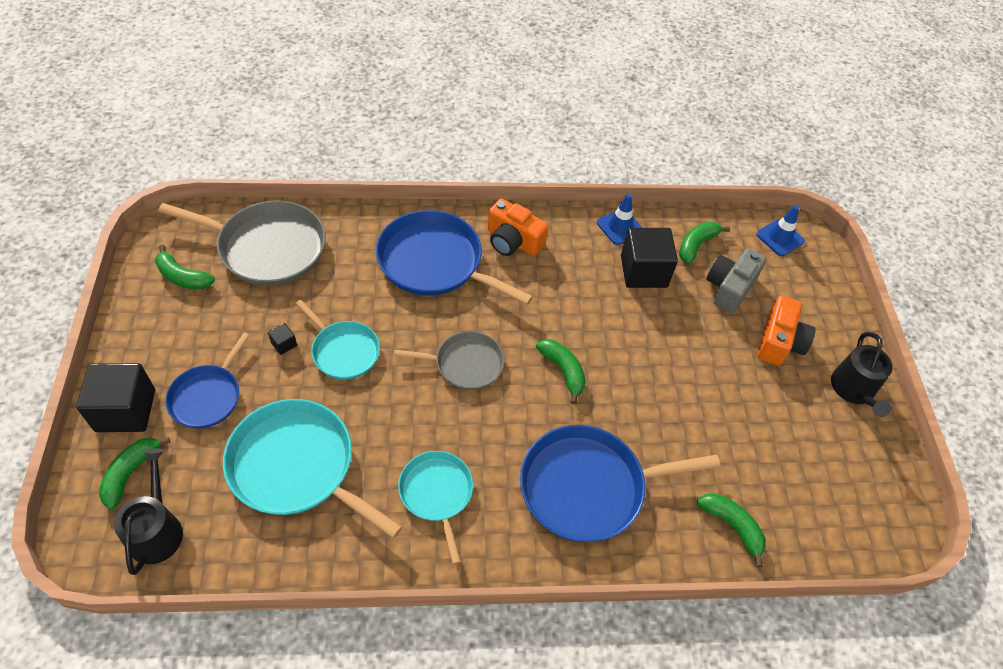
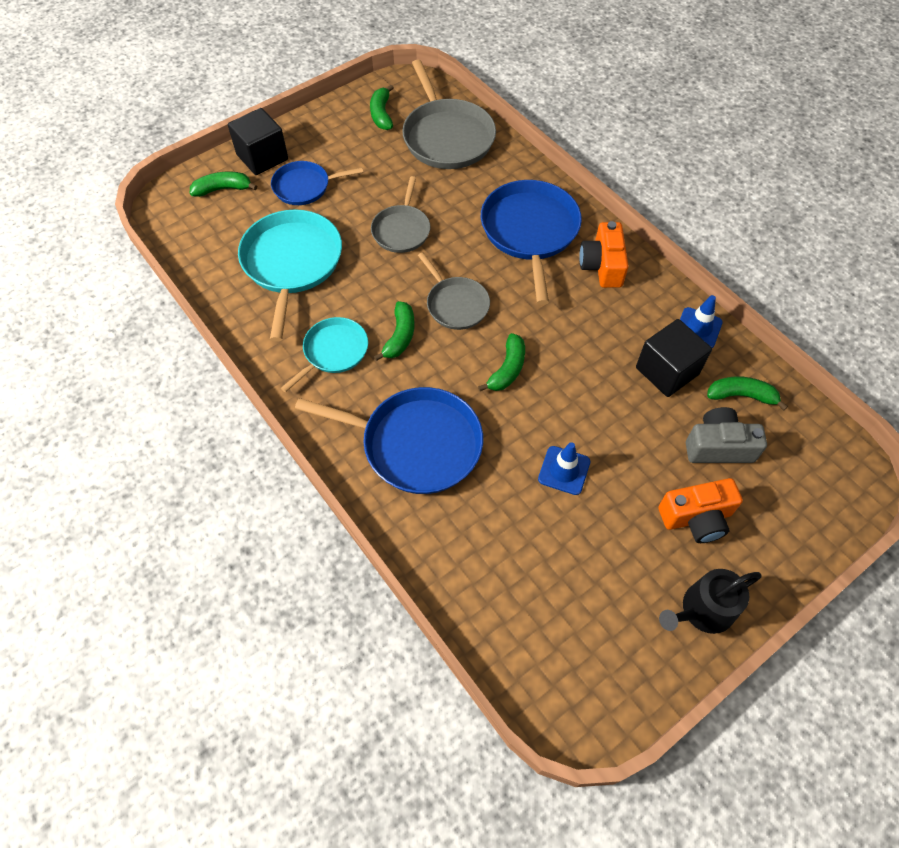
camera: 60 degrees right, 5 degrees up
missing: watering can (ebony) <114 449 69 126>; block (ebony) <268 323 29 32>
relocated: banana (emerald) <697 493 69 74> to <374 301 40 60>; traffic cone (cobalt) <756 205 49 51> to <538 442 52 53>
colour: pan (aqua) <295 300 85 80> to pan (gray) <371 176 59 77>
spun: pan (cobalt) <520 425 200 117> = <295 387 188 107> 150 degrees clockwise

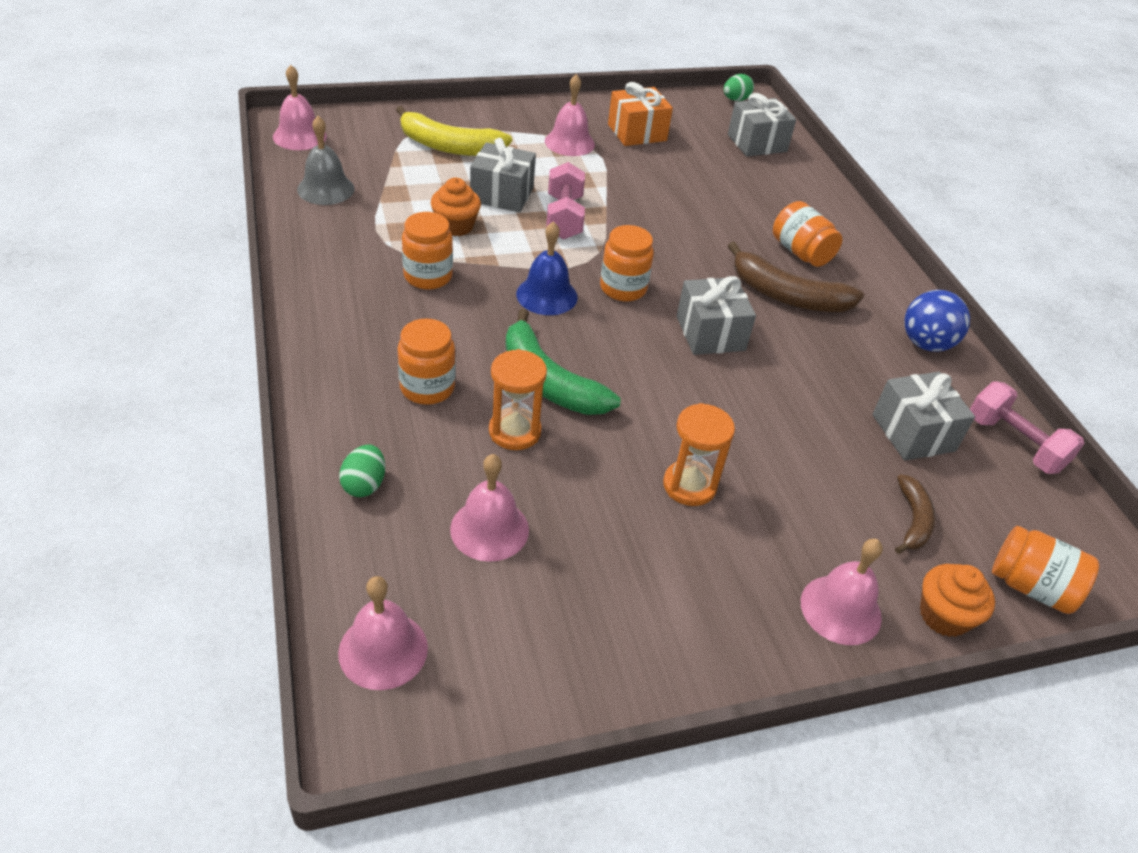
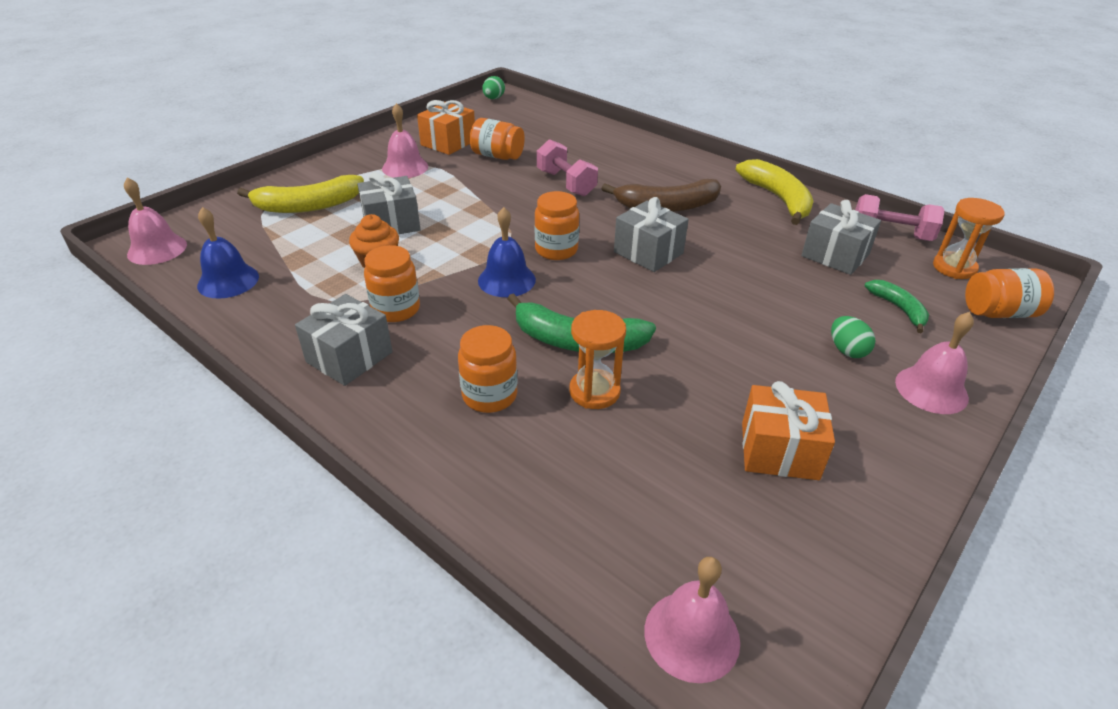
camera: 30 degrees left, 5 degrees down
missing: bell (rosy) <450 454 79 108>; fairy cake (bright orange) <920 564 75 73>
appeared: present (bright orange) <742 381 93 99>
relocated: egg shape (emerald) <339 444 46 53> to <831 316 45 42>; hand weight (rosy) <546 162 39 78> to <537 139 61 57>; hourglass (bright orange) <663 403 72 103> to <933 198 72 81>; present (gray) <728 93 68 64> to <295 294 98 92>; jar (bright orange) <773 201 69 66> to <470 118 55 42>
exchanged: sphere (cobalt) <904 290 66 62> to banana (golden) <735 159 79 66>
colour: bell (gray) <297 116 58 89> to bell (cobalt) <197 207 62 92>; banana (russet) <895 474 41 80> to banana (emerald) <865 280 64 53>

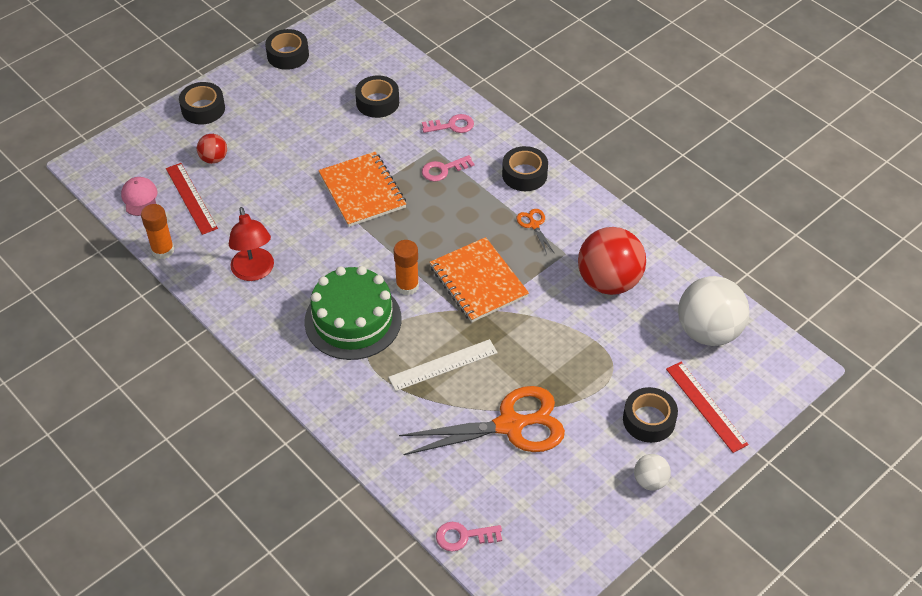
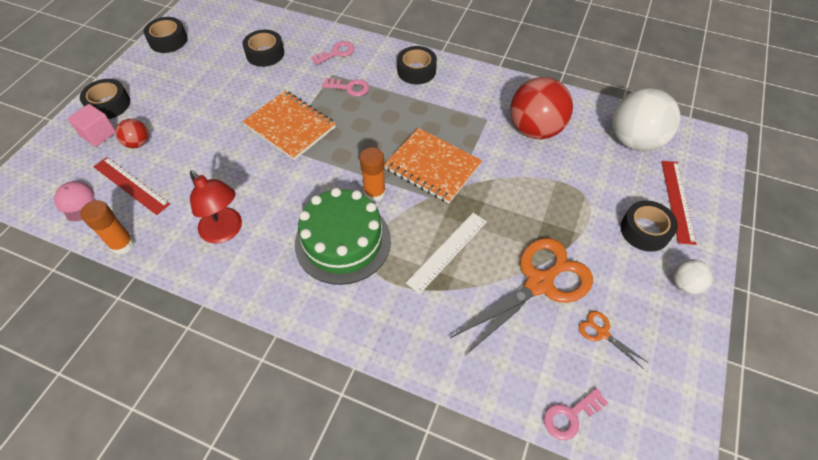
camera: 25 degrees left, 5 degrees up
appeared: block (rosy) <68 104 48 43>
relocated: pair of scissors (bright orange) <517 209 38 45> to <579 311 68 58>
spun: door key (rosy) <422 155 52 27> = <322 78 47 19> 120 degrees counterclockwise; ruler (scarlet) <666 362 83 91> = <661 161 36 84> 60 degrees clockwise

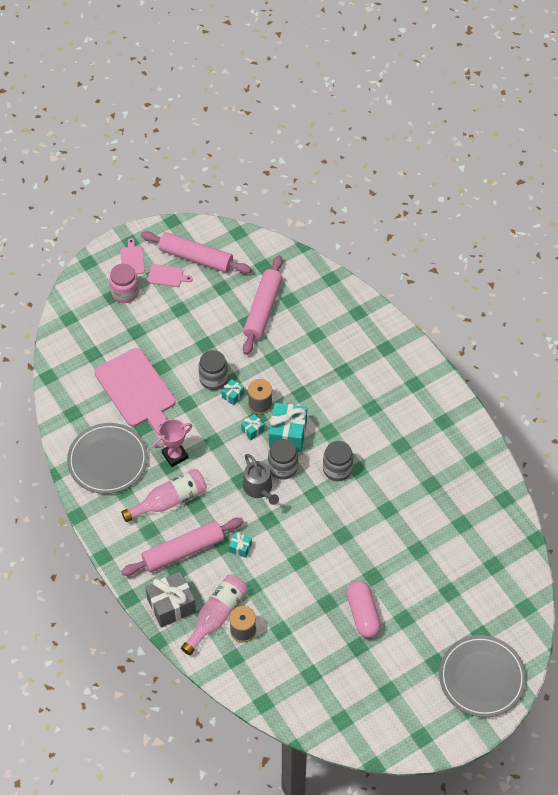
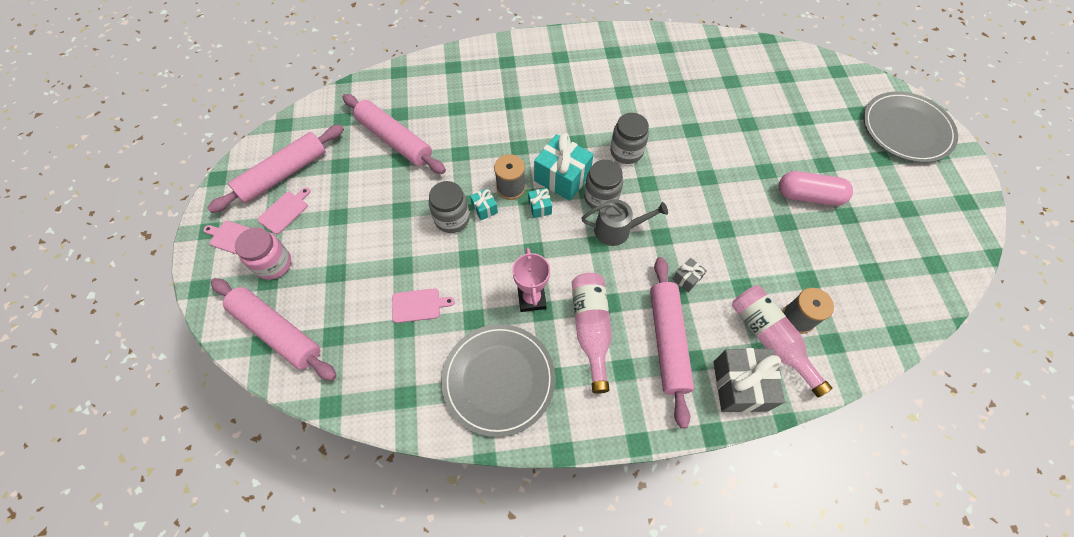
camera: 65 degrees left, 5 degrees up
appeared: dough roller (rosy) <211 278 126 103>
colour: present (aqua) <229 532 23 26> to present (gray) <672 258 35 34>
size: bread board (rosy) <94 348 81 88> = <392 288 63 35> x0.44

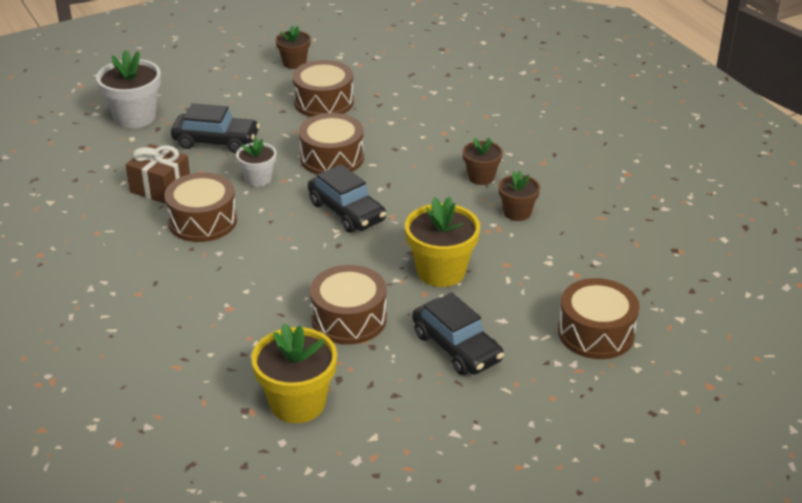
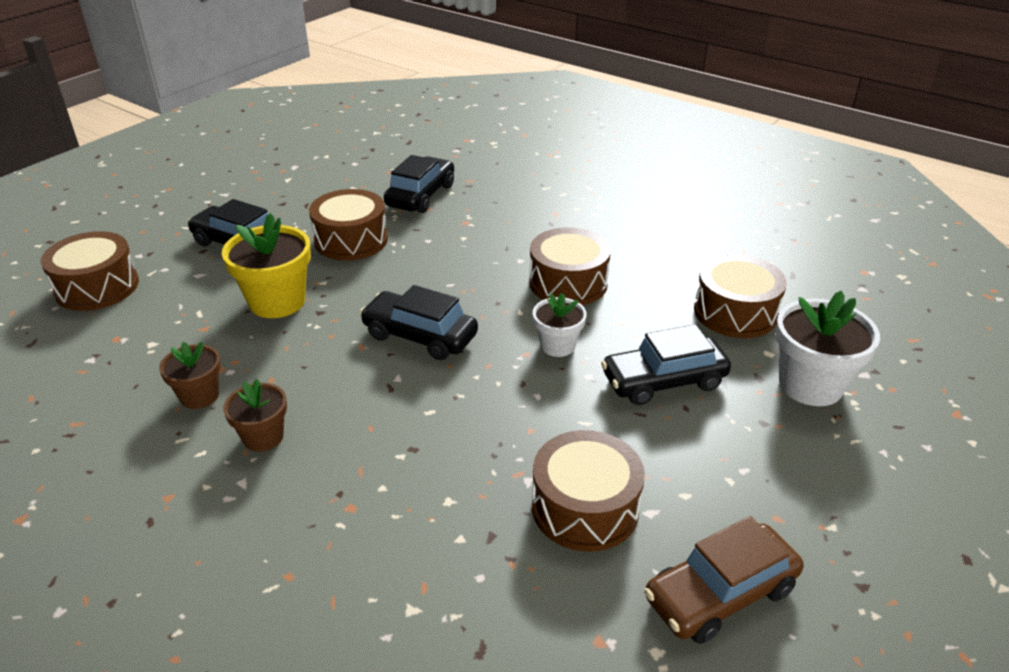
camera: 155 degrees right, 0 degrees up
missing: present (russet) <126 144 64 60>; plant pot (golden) <251 323 86 100>
appeared: car (ebony) <384 155 70 58>
relocated: snare drum (russet) <299 113 65 62> to <694 254 93 84>
exchanged: plant pot (russet) <276 25 35 44> to car (russet) <644 516 160 128>

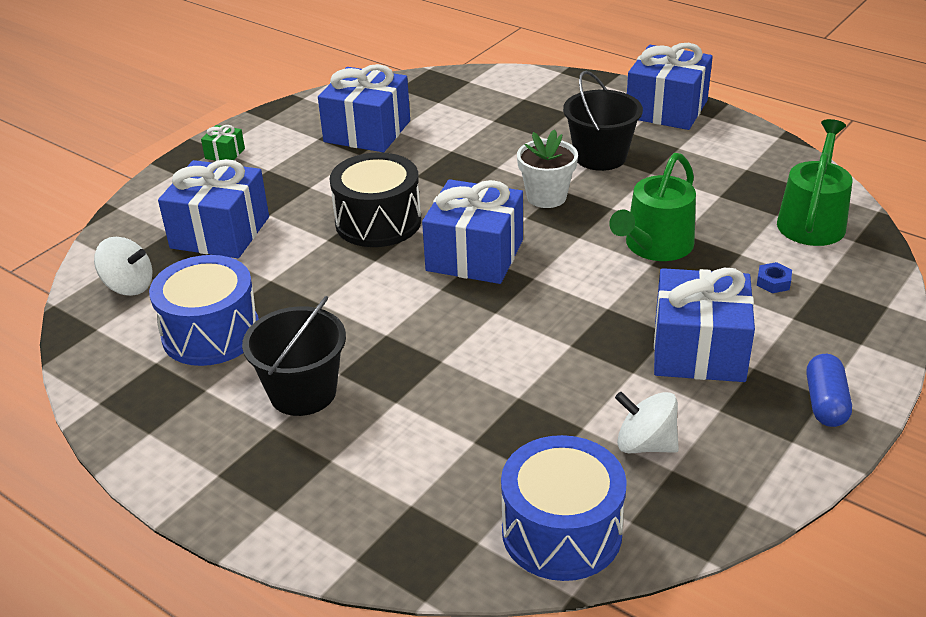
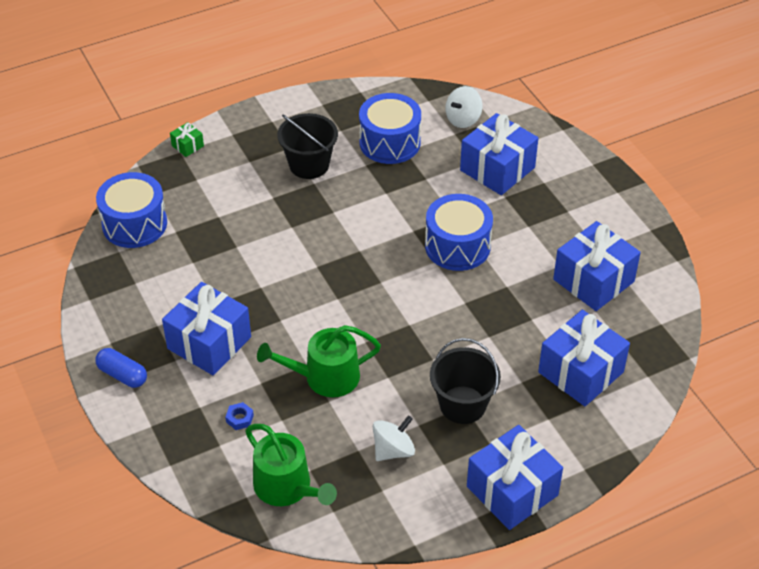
camera: 115 degrees right, 10 degrees up
missing: plant pot (white) <517 129 61 79>
relocated: present (emerald) <201 125 44 36> to <170 122 34 35>; present (cobalt) <422 179 101 105> to <538 310 92 96>; toy top (white) <615 392 64 61> to <372 416 43 45>
colour: snare drum (ebony) <330 152 91 95> to snare drum (cobalt) <425 194 68 77>
spun: watering can (emerald) <609 153 87 108> = <257 325 124 72> 75 degrees counterclockwise

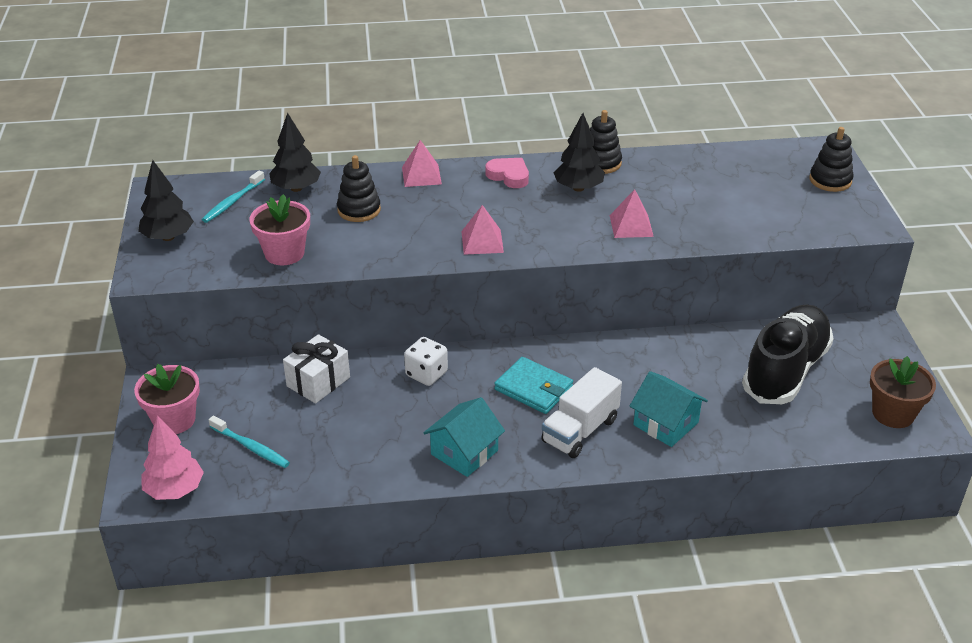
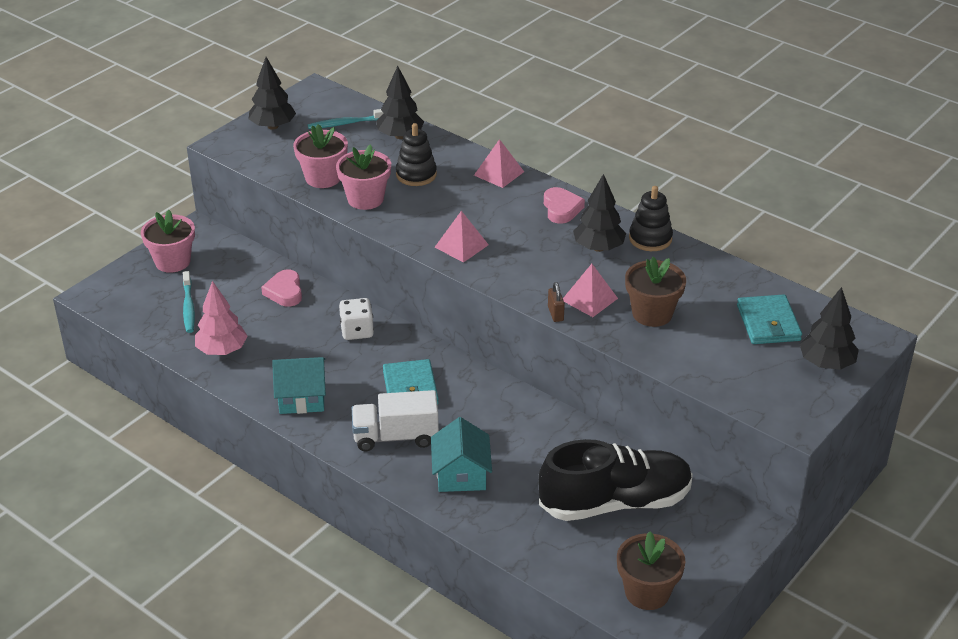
camera: 45 degrees right, 0 degrees up
appeared: plant pot (rosy) <336 144 55 66>; padlock (russet) <548 282 17 40>; plant pot (russet) <625 257 61 70>; wallet (aqua) <737 295 65 49>
relocated: tree (rosy) <142 416 62 84> to <195 281 52 74>
exchanged: present (white) <283 334 67 69> to heart (rosy) <261 270 41 37>; stacking toy (ebony) <809 127 45 65> to tree (ebony) <800 287 59 83>

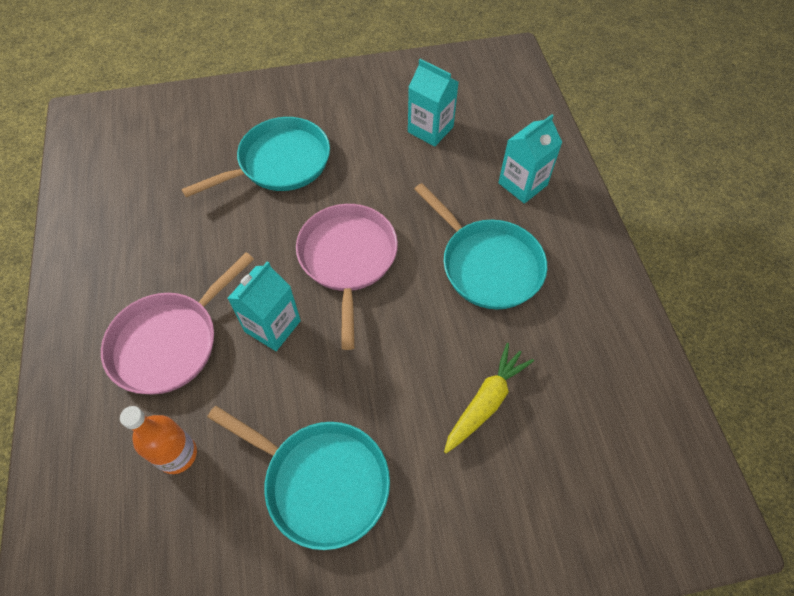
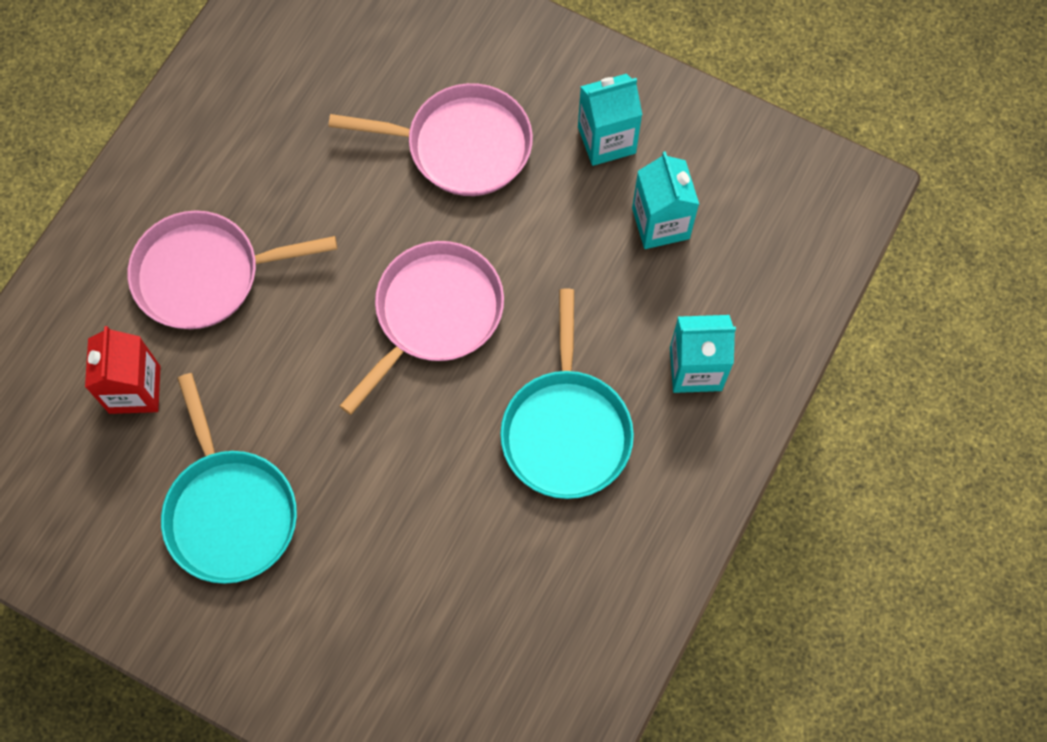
camera: 40 degrees right, 10 degrees up
missing: root vegetable (golden) <444 343 90 110>
relocated: milk carton (aqua) <227 261 74 90> to <578 74 64 92>
exchanged: flask (bright orange) <120 406 77 68> to milk carton (scarlet) <85 326 76 88>
colour: pan (aqua) <181 117 149 81> to pan (rosy) <328 83 205 113>

